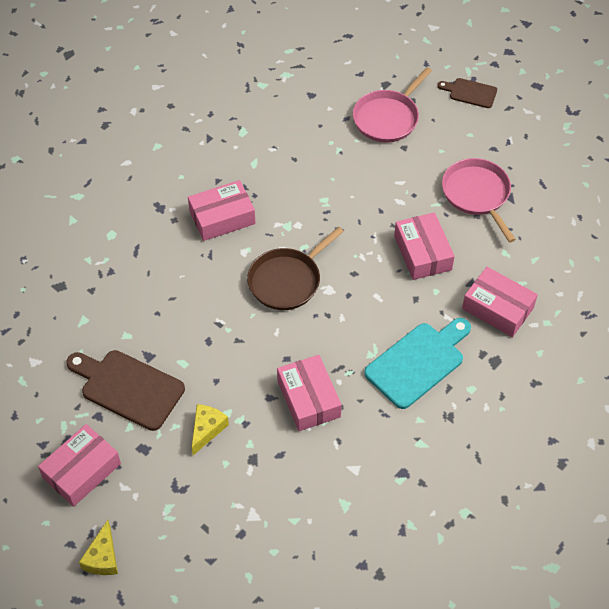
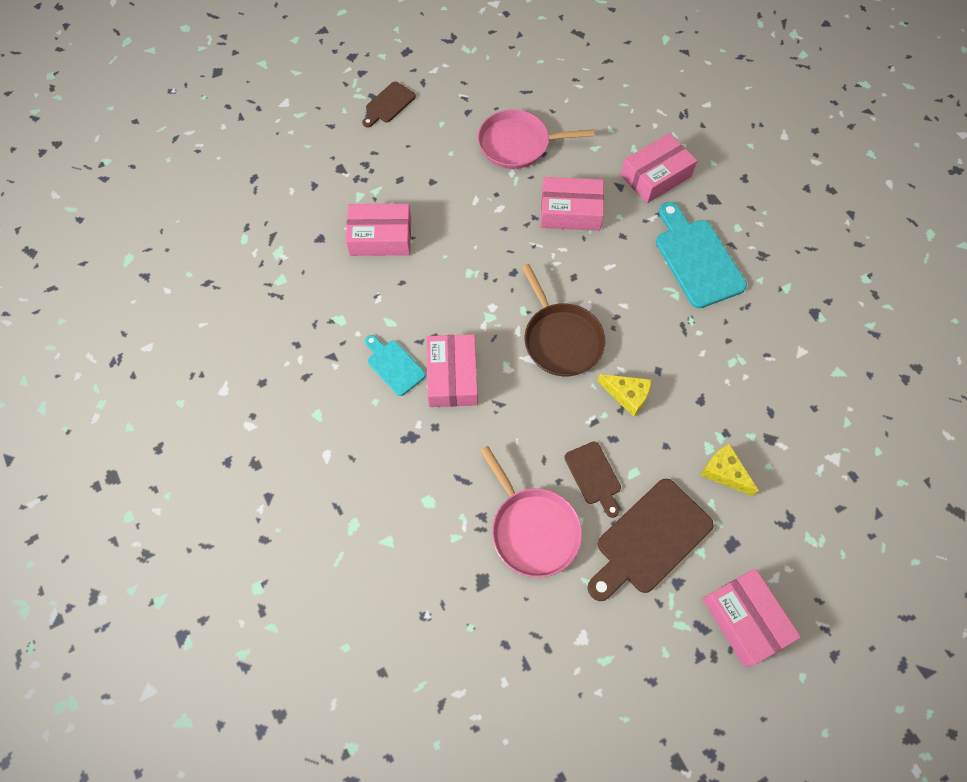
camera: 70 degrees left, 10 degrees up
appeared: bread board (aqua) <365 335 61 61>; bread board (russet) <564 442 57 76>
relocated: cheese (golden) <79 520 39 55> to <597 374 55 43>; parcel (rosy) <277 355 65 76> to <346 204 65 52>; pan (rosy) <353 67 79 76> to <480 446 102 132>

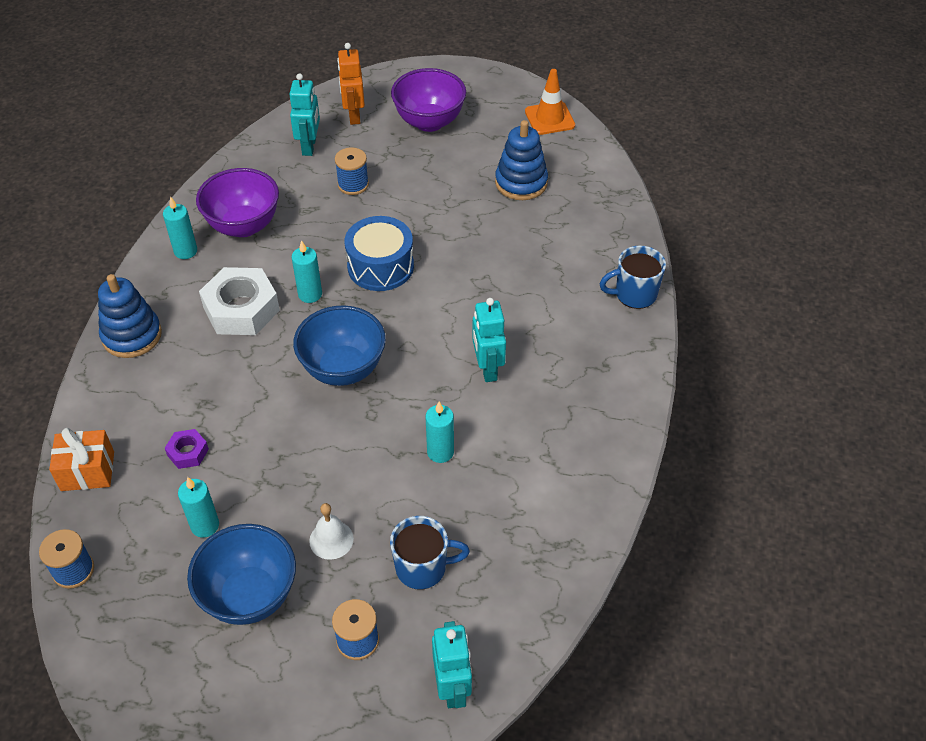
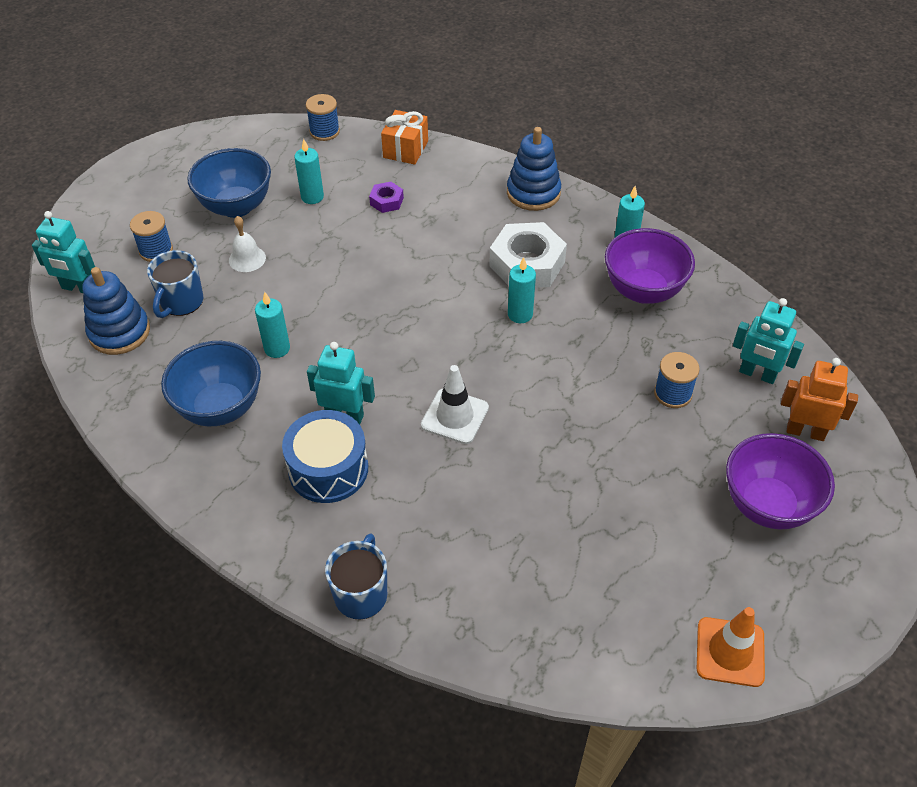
camera: 115 degrees right, 0 degrees up
appeared: traffic cone (white) <421 365 68 79>
relocated: serving bowl (cobalt) <293 305 93 81> to <161 341 100 85>; snare drum (cobalt) <345 216 69 75> to <282 410 86 93>; stacking toy (cobalt) <495 120 53 80> to <82 267 68 88>

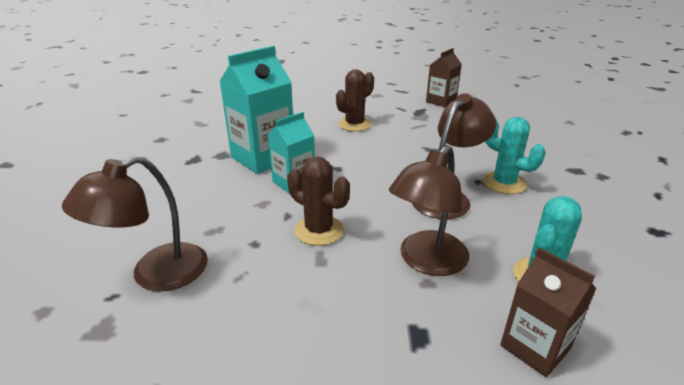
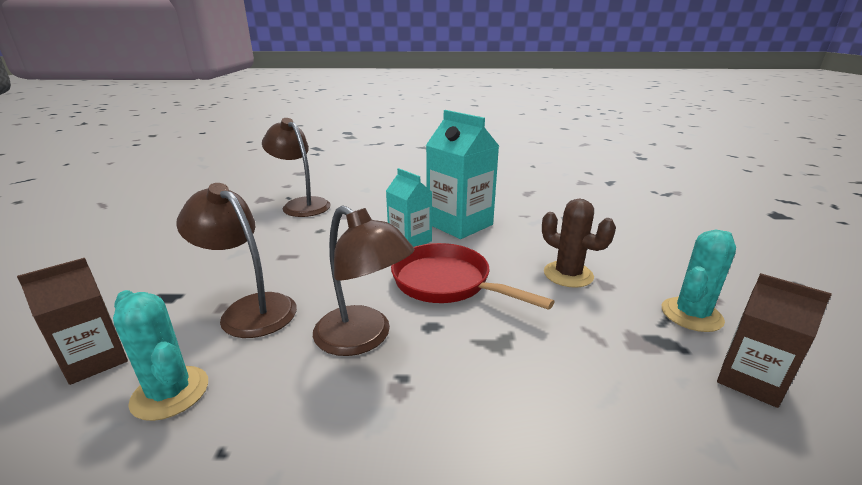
camera: 90 degrees right, 5 degrees down
missing: cactus (russet) <287 156 63 90>
appeared: pan (scarlet) <391 243 164 67>
relocated: cactus (aqua) <483 117 63 77> to <662 230 74 102>

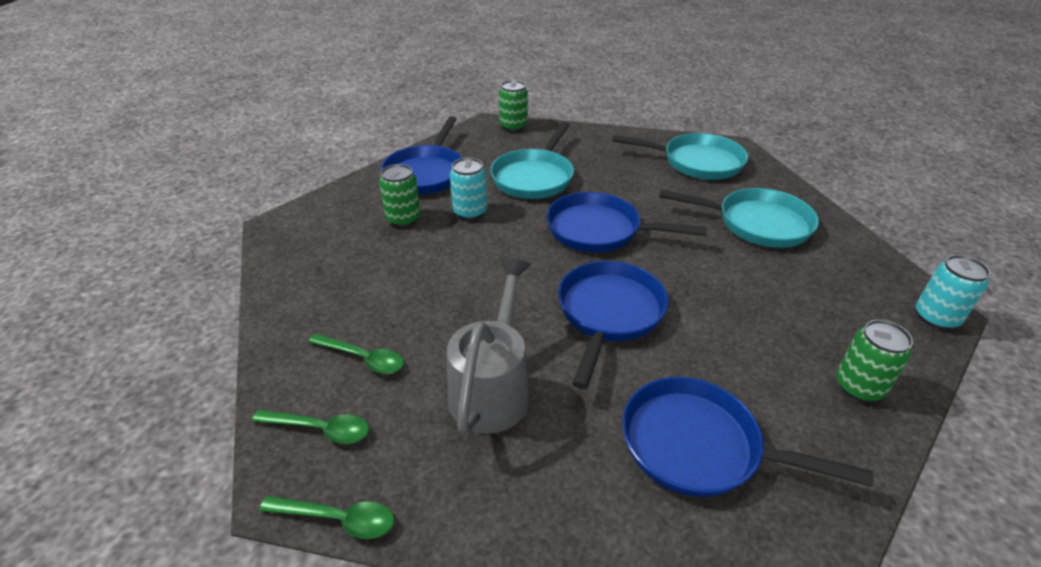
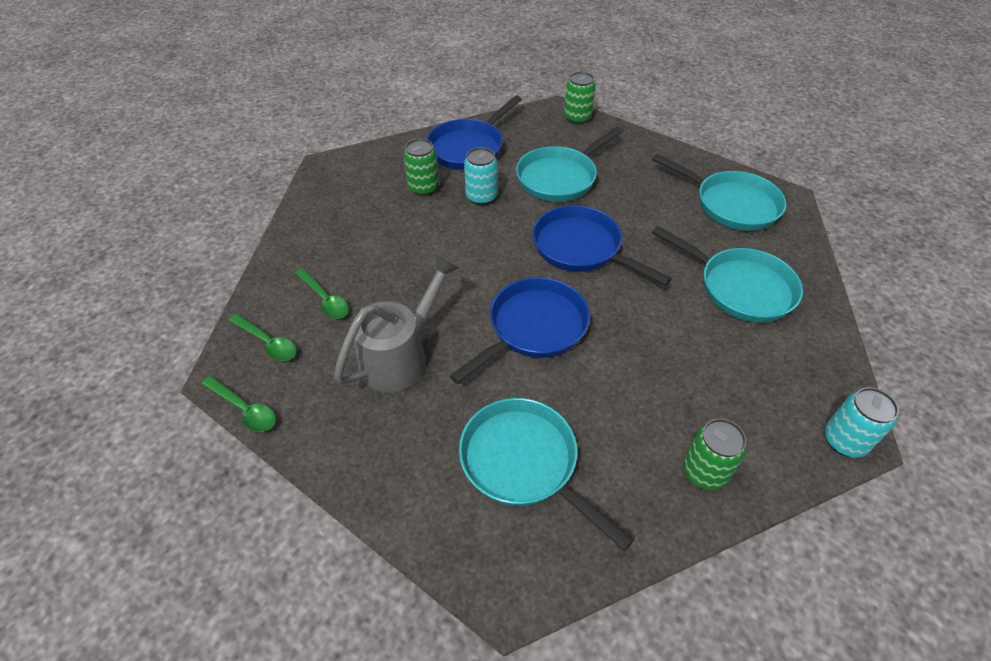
camera: 25 degrees right, 10 degrees up
colour: pan (cobalt) <622 377 252 120> to pan (aqua) <459 398 175 153>

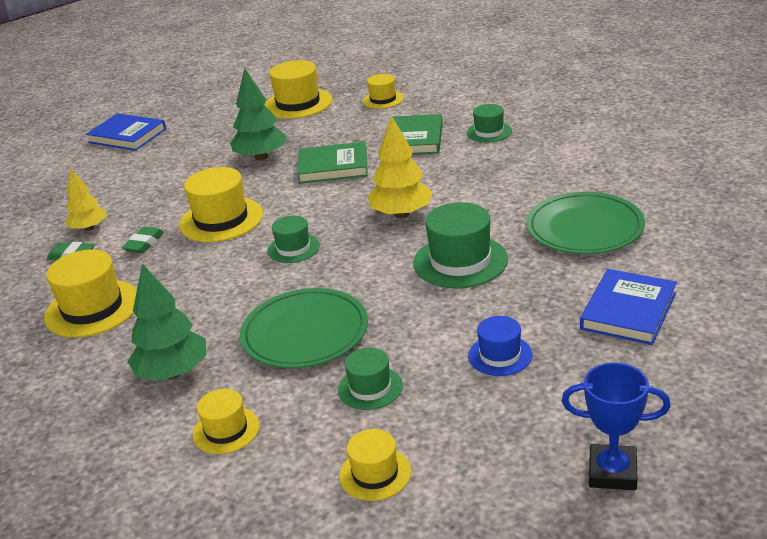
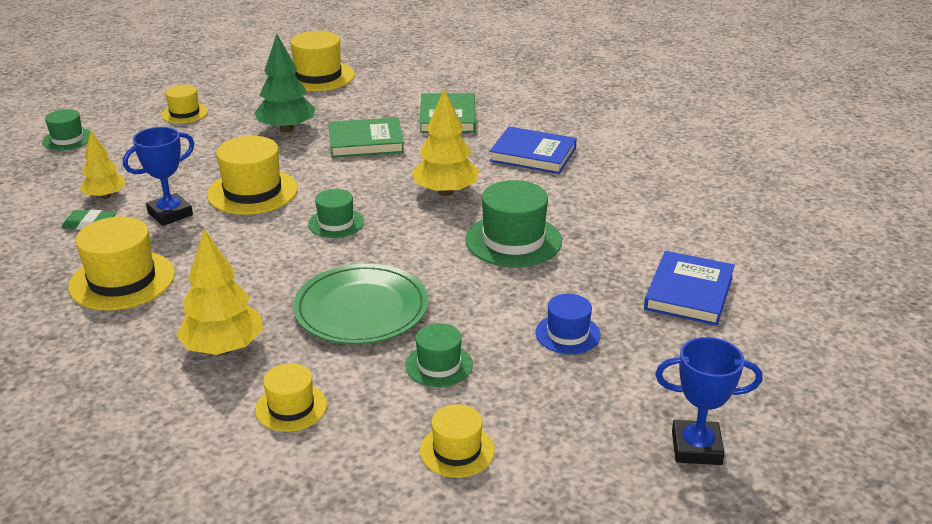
camera: 10 degrees left, 0 degrees up
missing: dinner plate (emerald) <526 192 119 62>
relocated: book (cobalt) <86 113 80 38> to <489 127 88 47>; hat (golden) <363 74 41 35> to <161 85 47 38>; hat (emerald) <467 104 45 39> to <42 109 48 41>
exchanged: eraser (emerald) <122 227 42 26> to award cup (cobalt) <123 127 72 99>
colour: tree (emerald) <127 263 79 118> to tree (golden) <176 229 87 126>

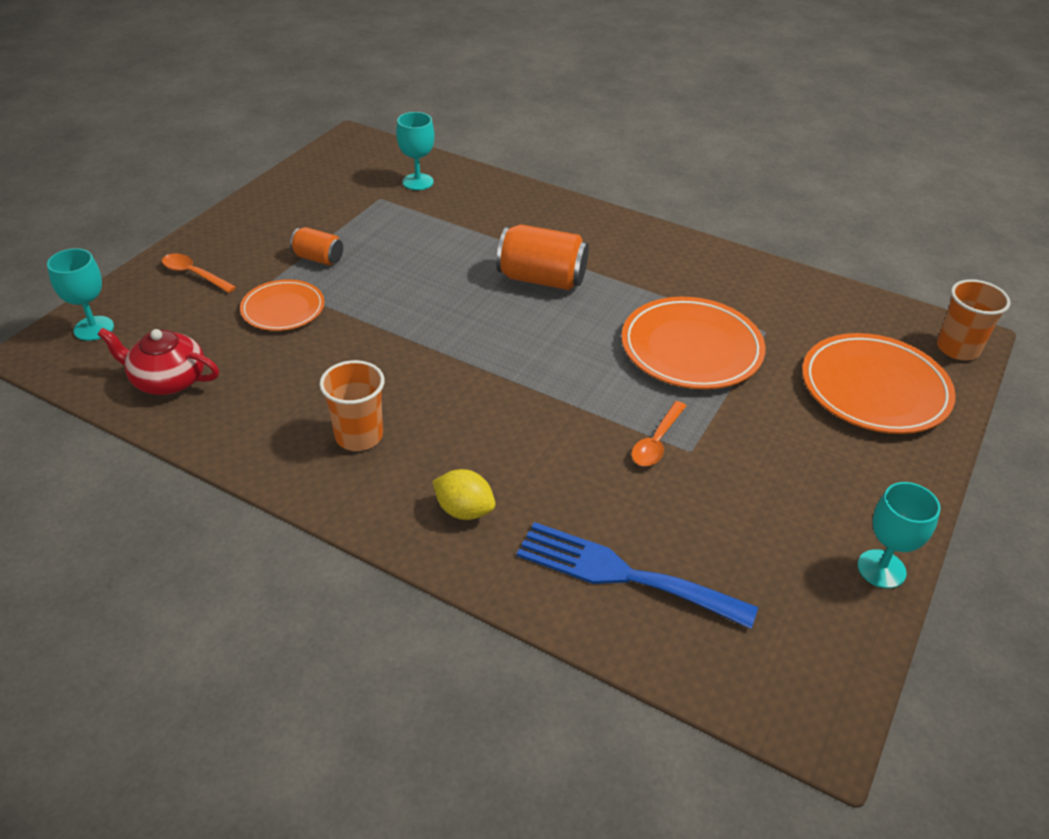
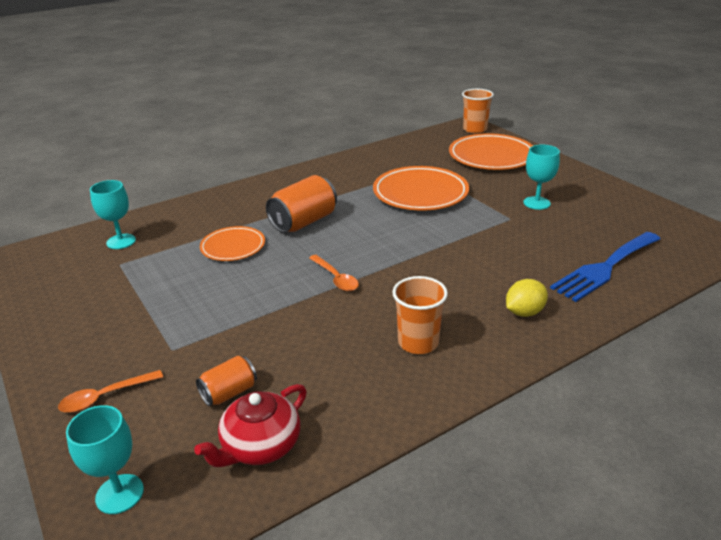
camera: 60 degrees left, 10 degrees down
relocated: dinner plate (bright orange) <240 279 84 52> to <200 226 65 35>; soda can (bright orange) <290 227 53 39> to <196 356 61 50>; spoon (bright orange) <631 401 55 65> to <309 255 50 36>; wine glass (aqua) <857 482 84 107> to <523 144 37 66>

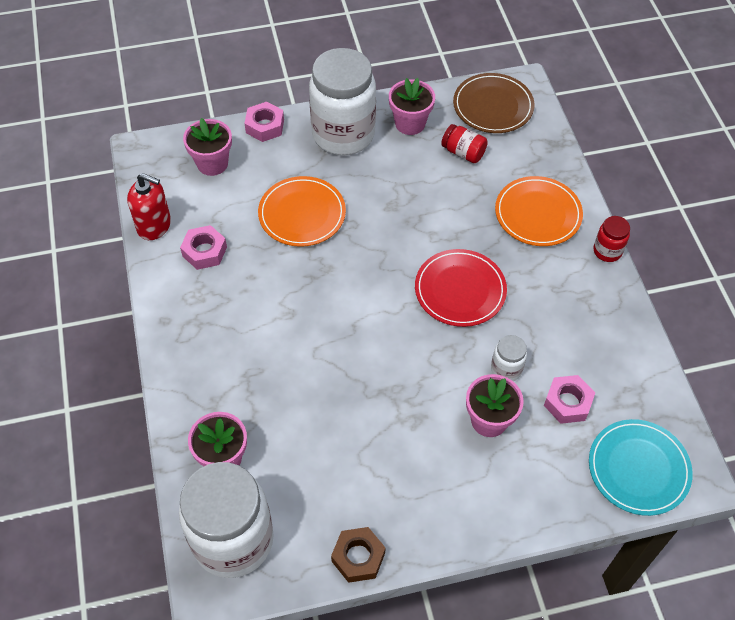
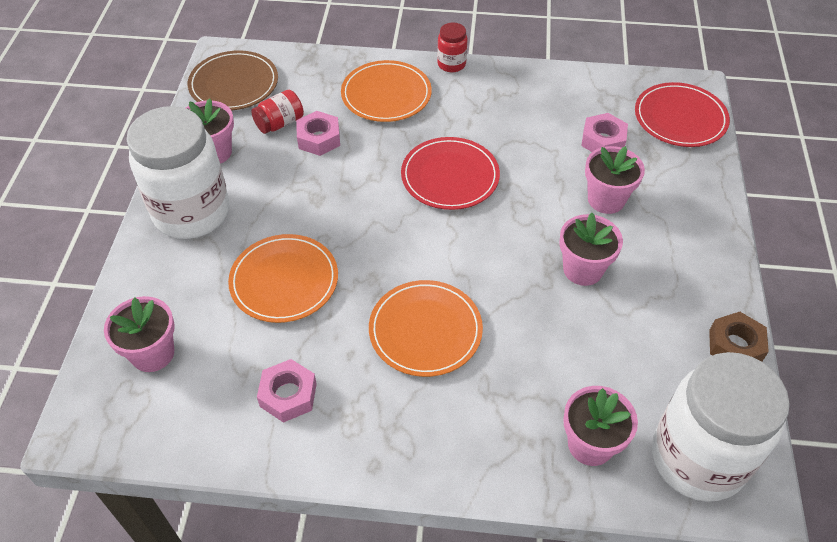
camera: 70 degrees left, 5 degrees down
missing: soap dispenser (scarlet) <127 173 44 67>; jar (white) <491 335 36 46>
appeared: dinner plate (bright orange) <369 280 114 97>; plant pot (rosy) <559 213 64 73>
relocated: hexagon nut (rosy) <244 102 40 40> to <296 111 44 45>
colour: dinner plate (aqua) <589 419 104 97> to dinner plate (scarlet) <635 82 95 65>

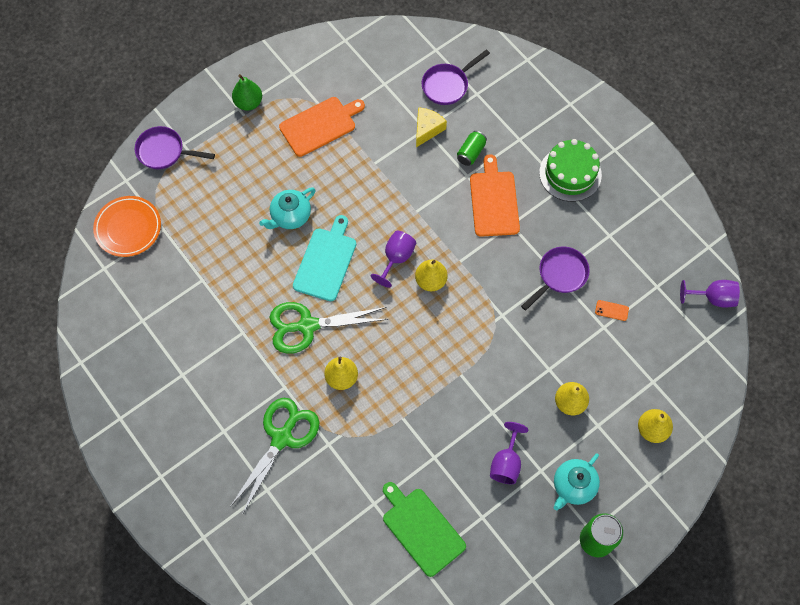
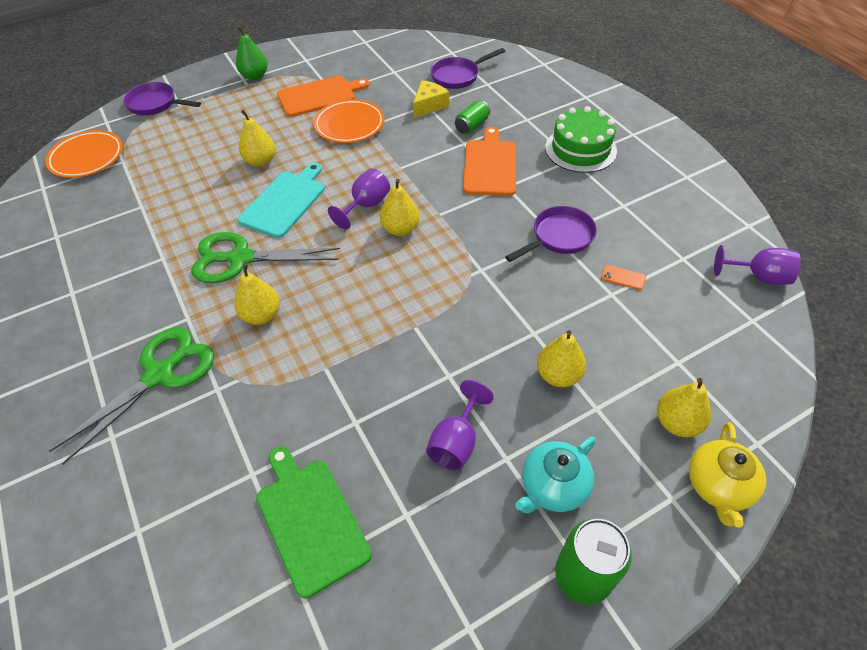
camera: 10 degrees right, 15 degrees down
appeared: dinner plate (bright orange) <313 99 72 44>; tea pot (golden) <689 422 77 106>
exchanged: tea pot (aqua) <259 187 57 42> to pear (golden) <239 110 36 57>

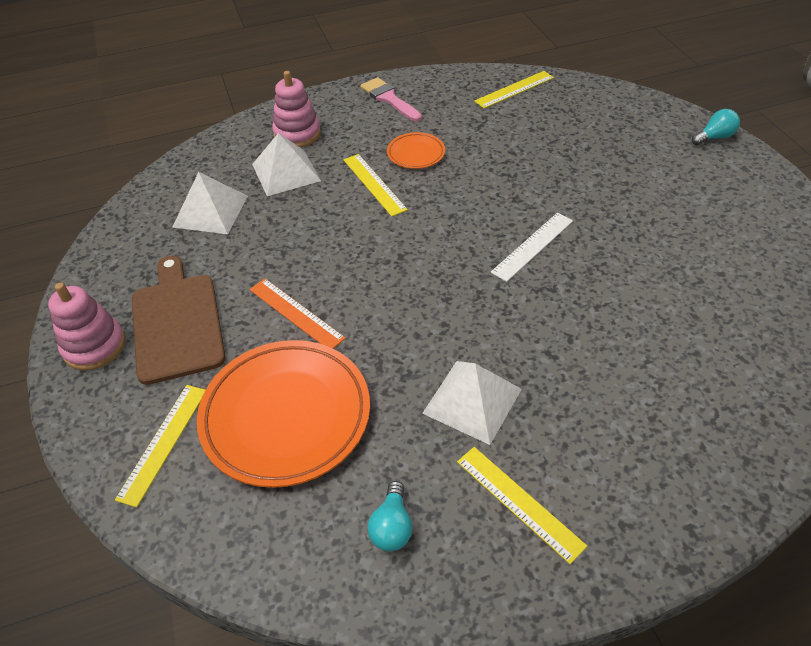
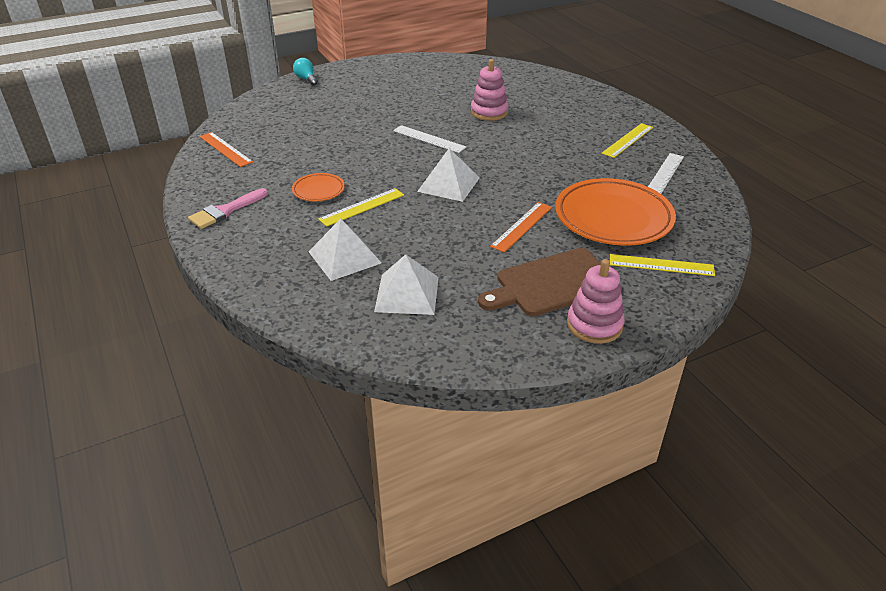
camera: 100 degrees left, 10 degrees down
relocated: stacking toy (rosy) <272 71 49 76> to <471 59 37 62>; solid pyramid (white) <422 361 100 84> to <417 148 63 54>
exchanged: light bulb (aqua) <367 481 45 70> to ruler (white) <648 153 36 41>
colour: ruler (golden) <474 71 80 37> to ruler (bright orange) <199 132 54 35>

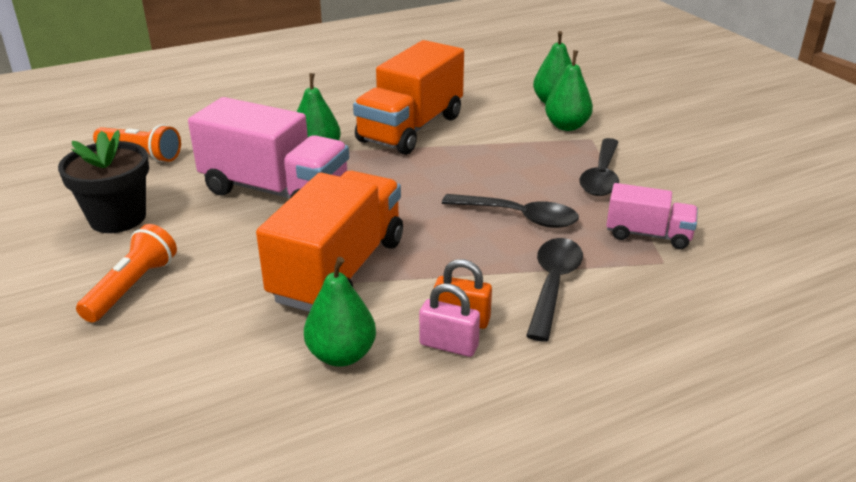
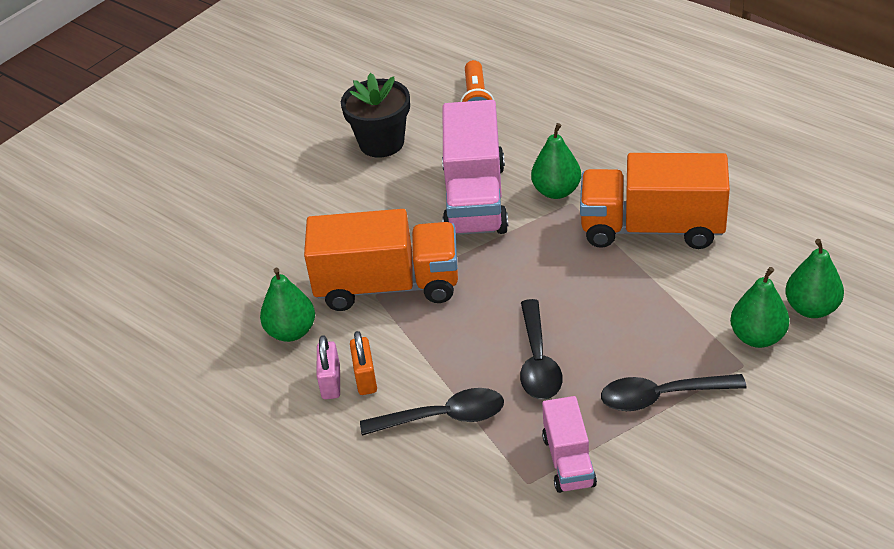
camera: 70 degrees right, 10 degrees up
missing: pocket torch (bright orange) <76 224 101 98>

